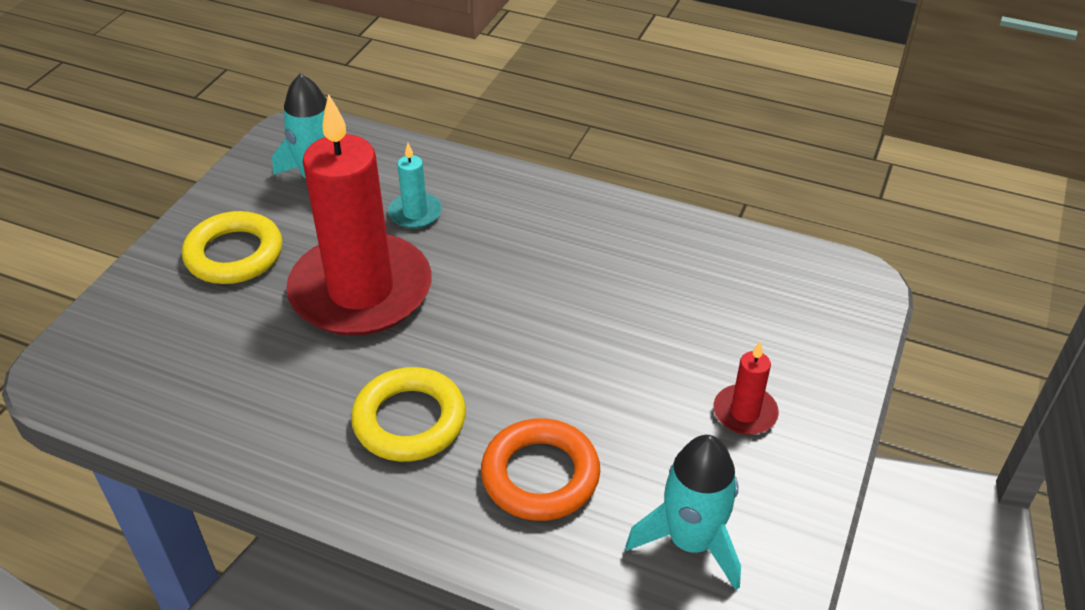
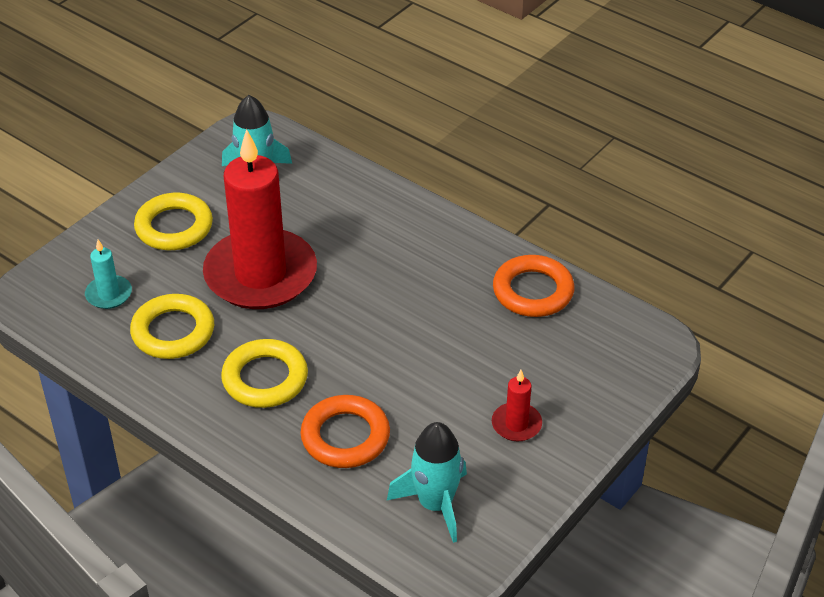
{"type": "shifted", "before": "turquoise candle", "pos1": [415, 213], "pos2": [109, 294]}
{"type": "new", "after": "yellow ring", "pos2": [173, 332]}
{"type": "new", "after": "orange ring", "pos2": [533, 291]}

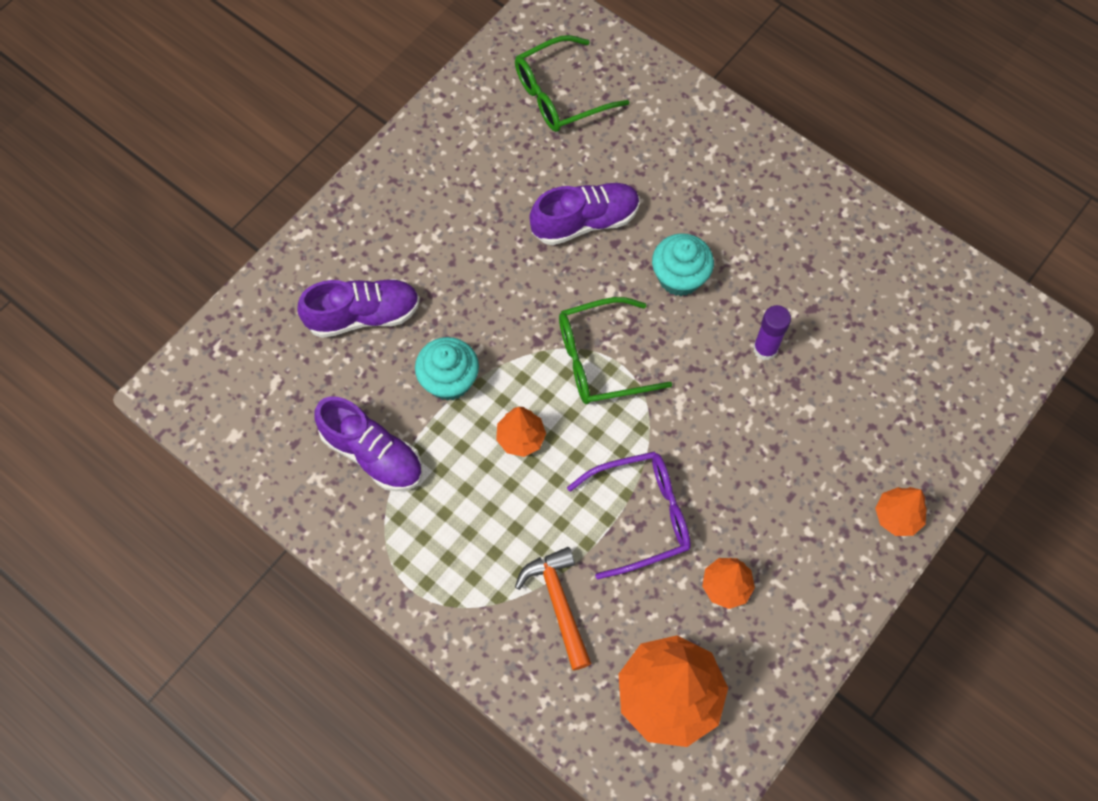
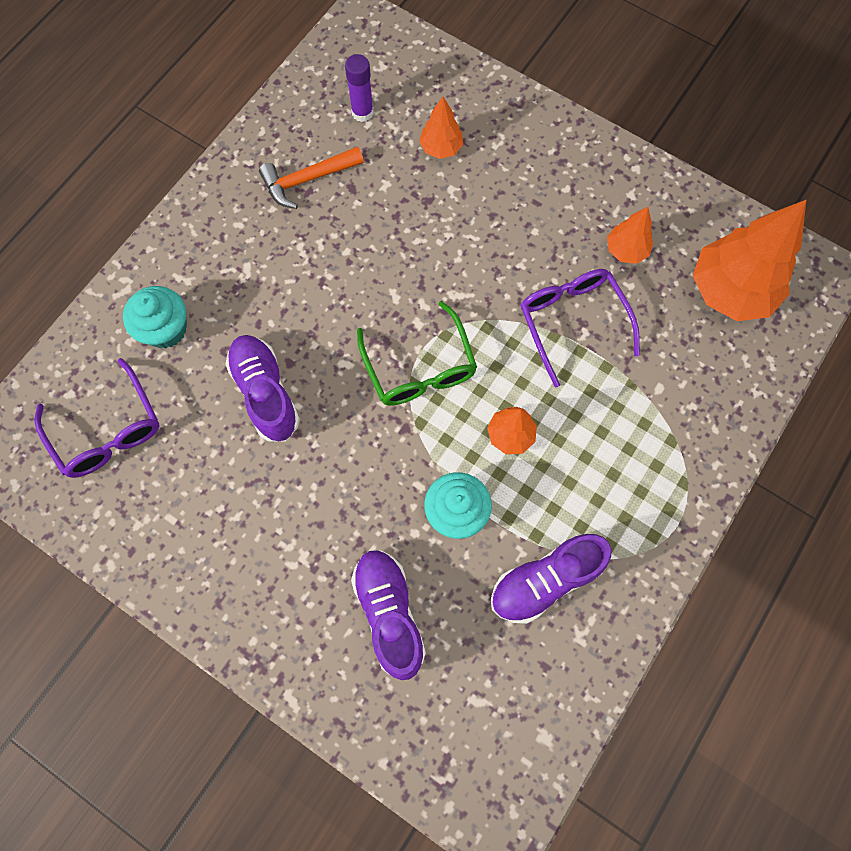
{"type": "repainted", "before": "green glasses", "after": "purple glasses", "pos1": [560, 94], "pos2": [107, 430]}
{"type": "shifted", "before": "turquoise cupcake", "pos1": [679, 277], "pos2": [165, 329]}
{"type": "shifted", "before": "orange hammer", "pos1": [558, 603], "pos2": [307, 180]}
{"type": "shifted", "before": "purple glue stick", "pos1": [765, 349], "pos2": [362, 112]}
{"type": "shifted", "before": "orange tree", "pos1": [897, 516], "pos2": [441, 148]}
{"type": "rotated", "before": "purple shoe", "pos1": [372, 453], "pos2": [545, 580], "turn": -150}

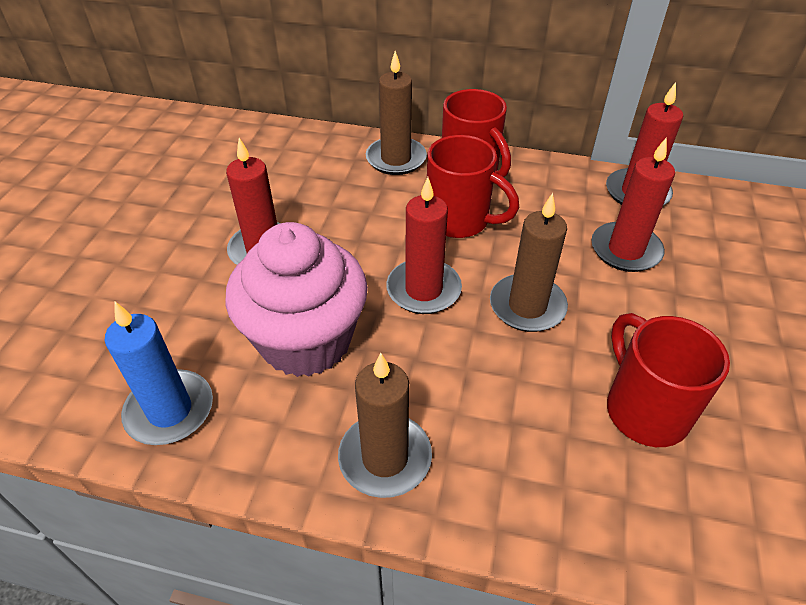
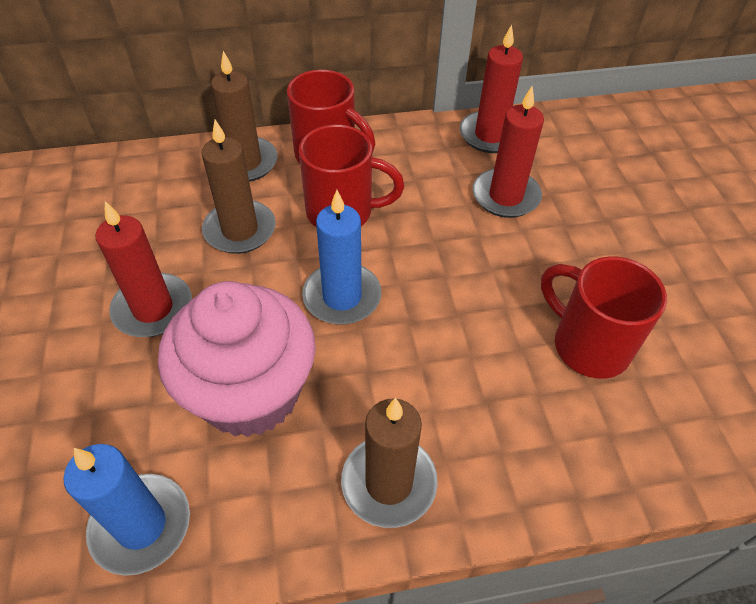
{"type": "shifted", "before": "brown candle", "pos1": [527, 306], "pos2": [240, 230]}
{"type": "repainted", "before": "red candle", "after": "blue candle", "pos1": [423, 289], "pos2": [342, 297]}

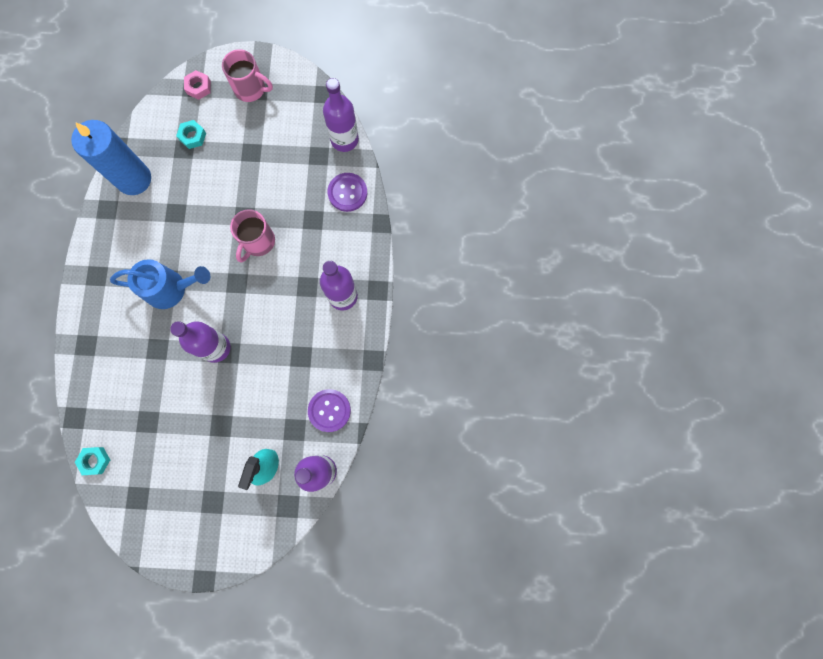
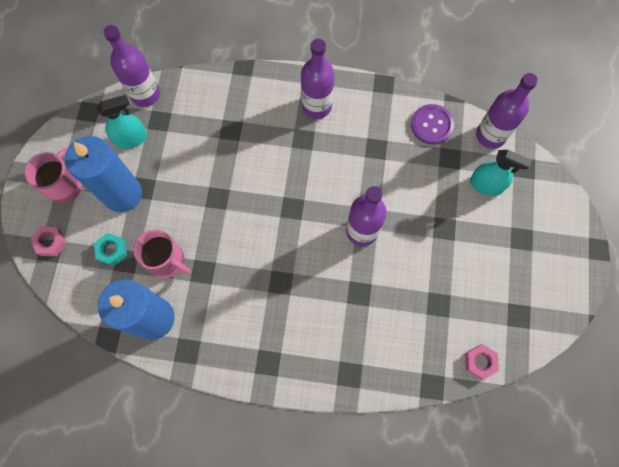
{"type": "new", "after": "blue candle", "pos2": [123, 194]}
{"type": "new", "after": "turquoise spray bottle", "pos2": [131, 139]}
{"type": "shifted", "before": "pink mug", "pos1": [258, 242], "pos2": [167, 261]}
{"type": "repainted", "before": "turquoise nut", "after": "pink nut", "pos1": [95, 461], "pos2": [480, 362]}
{"type": "gone", "before": "blue watering can", "pos1": [172, 289]}
{"type": "gone", "before": "purple button", "pos1": [347, 193]}

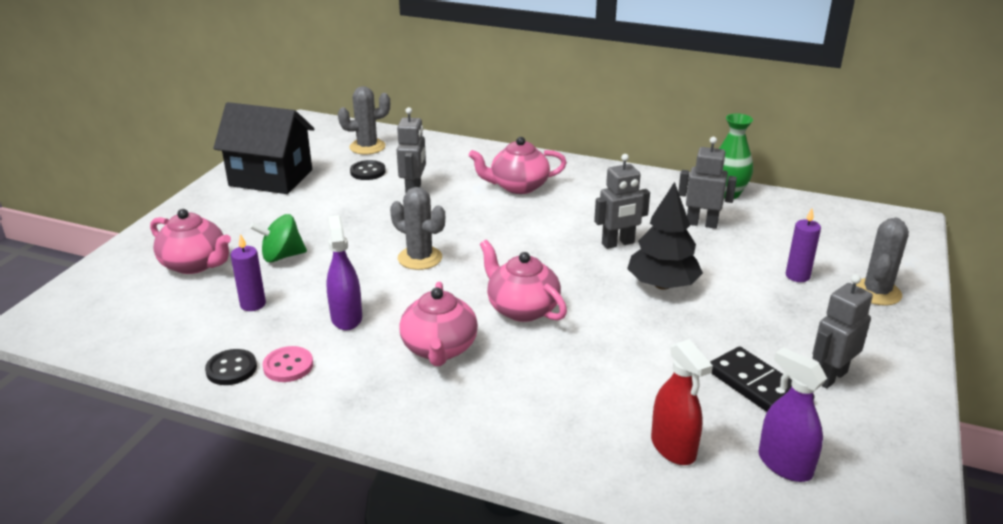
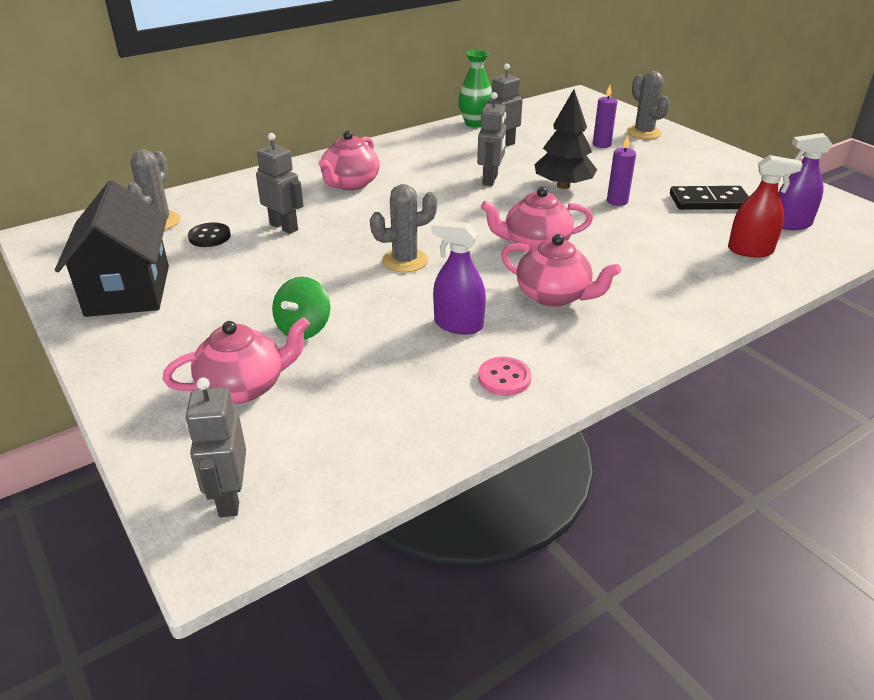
{"type": "rotated", "before": "black house", "pos1": [271, 178], "pos2": [128, 290], "turn": -60}
{"type": "shifted", "before": "grey robot", "pos1": [830, 377], "pos2": [230, 498]}
{"type": "shifted", "before": "purple candle", "pos1": [253, 304], "pos2": [617, 201]}
{"type": "gone", "before": "black button", "pos1": [231, 369]}

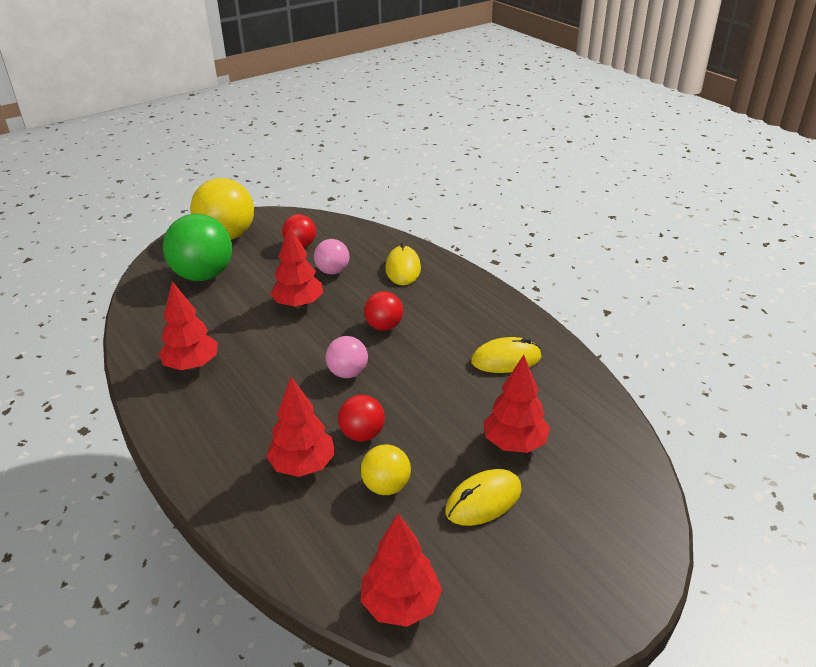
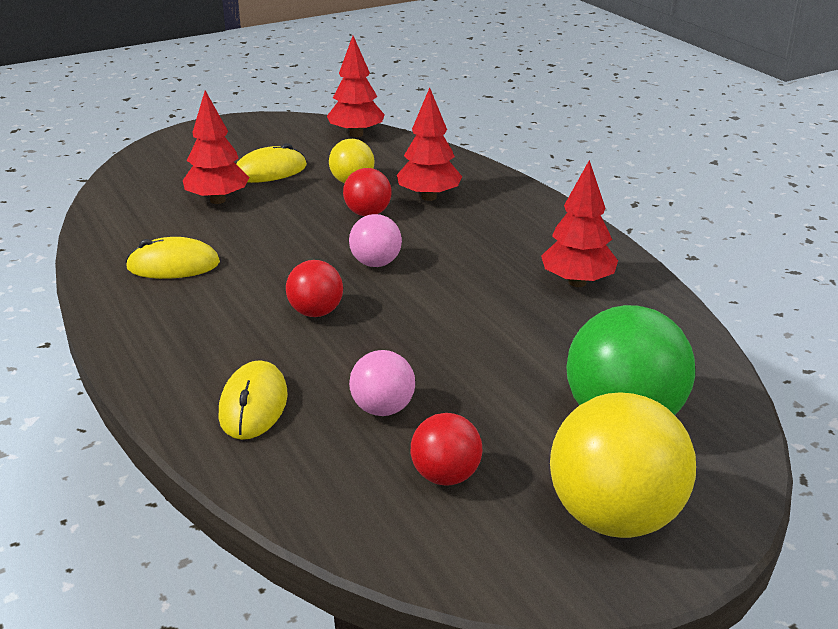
{"type": "gone", "before": "red tree", "pos1": [298, 304]}

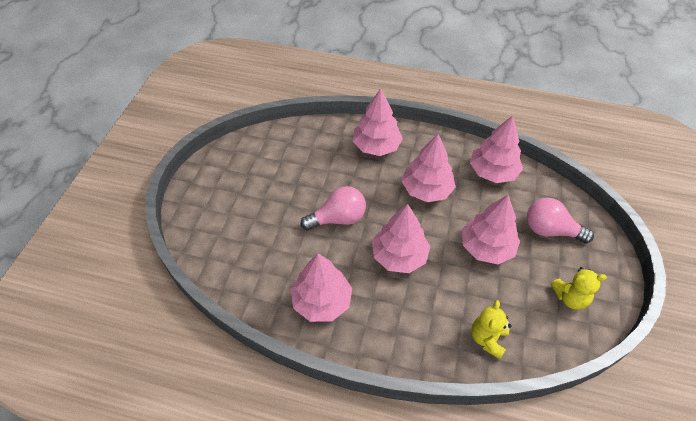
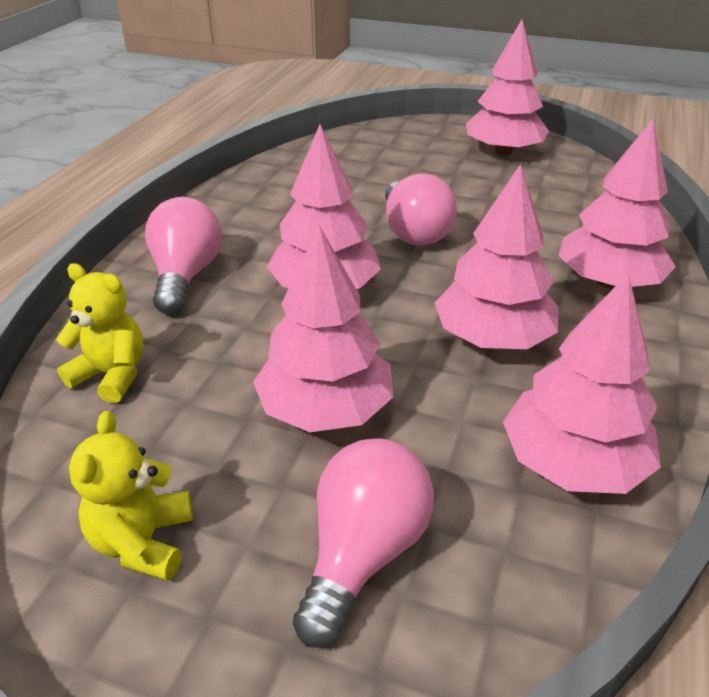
{"type": "new", "after": "pink light bulb", "pos2": [186, 276]}
{"type": "shifted", "before": "pink tree", "pos1": [322, 301], "pos2": [503, 152]}

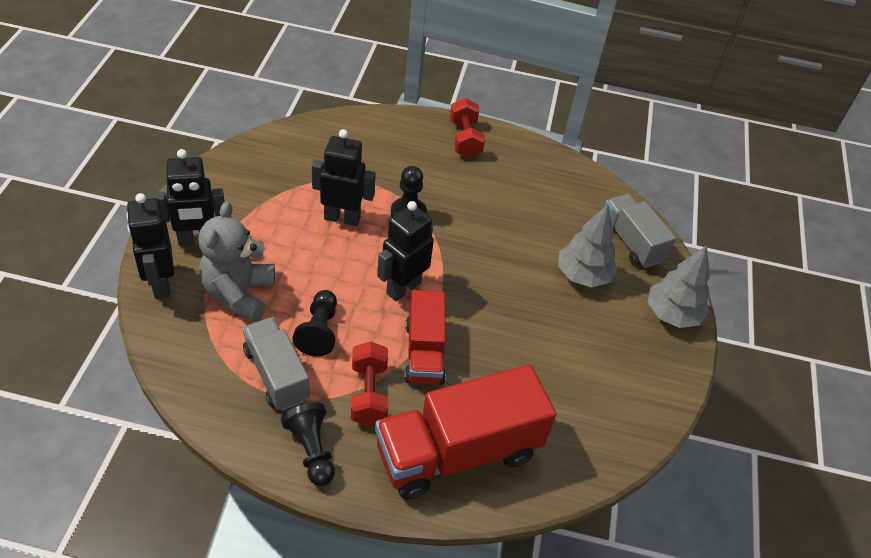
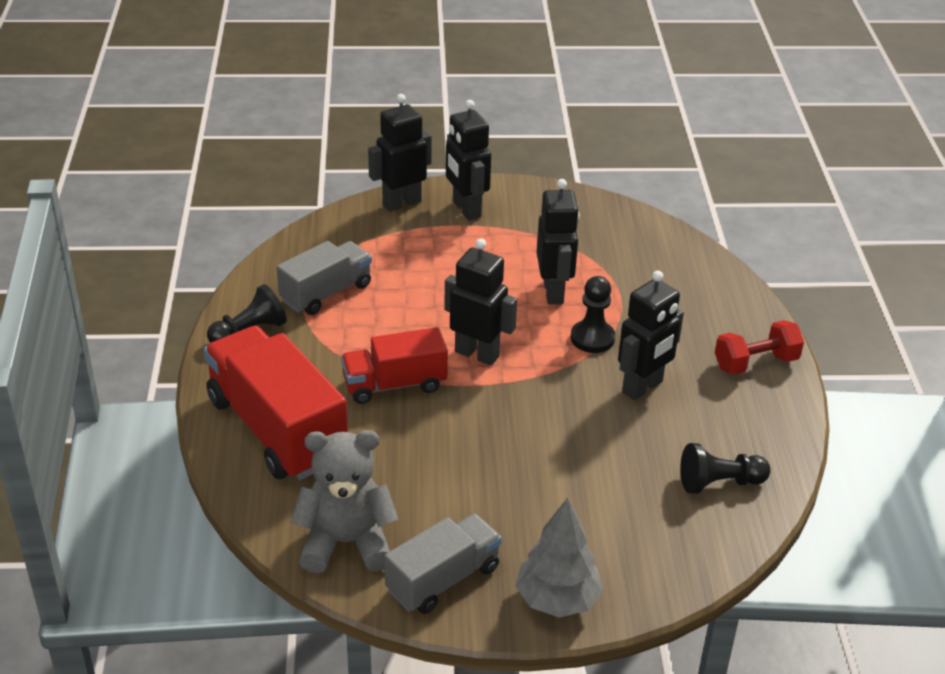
{"type": "shifted", "before": "grey teddy bear", "pos1": [238, 293], "pos2": [346, 542]}
{"type": "shifted", "before": "grey truck", "pos1": [631, 242], "pos2": [443, 579]}
{"type": "new", "after": "black robot", "pos2": [643, 387]}
{"type": "shifted", "before": "black pawn", "pos1": [319, 331], "pos2": [719, 483]}
{"type": "gone", "before": "red dumbbell", "pos1": [369, 394]}
{"type": "gone", "before": "grey tree", "pos1": [583, 275]}

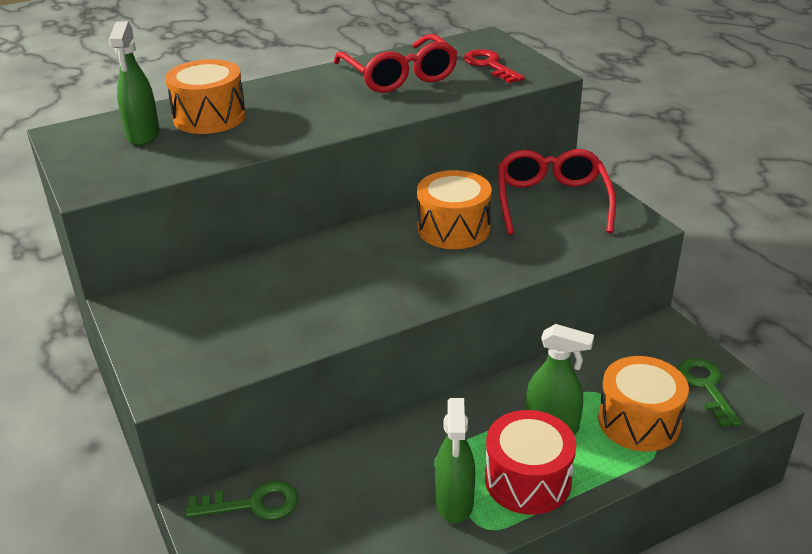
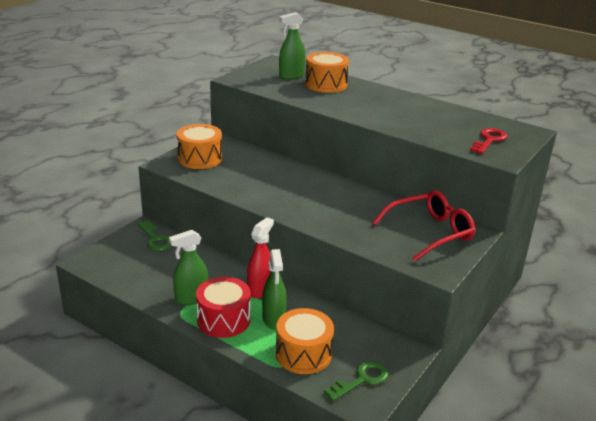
{"type": "shifted", "before": "orange drum", "pos1": [453, 228], "pos2": [200, 158]}
{"type": "new", "after": "red spray bottle", "pos2": [260, 289]}
{"type": "gone", "before": "red glasses", "pos1": [399, 76]}

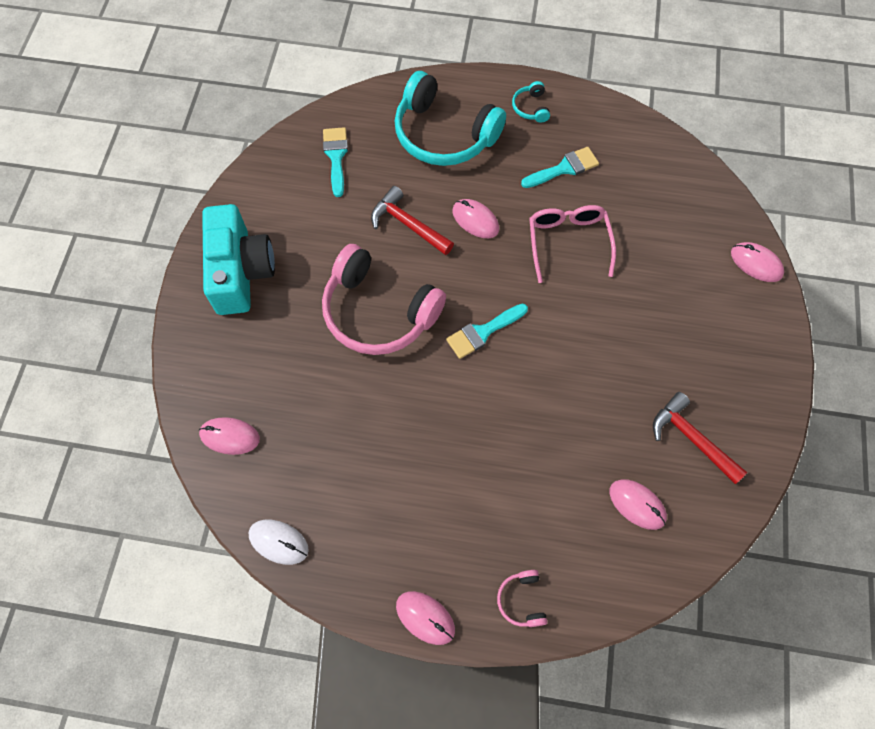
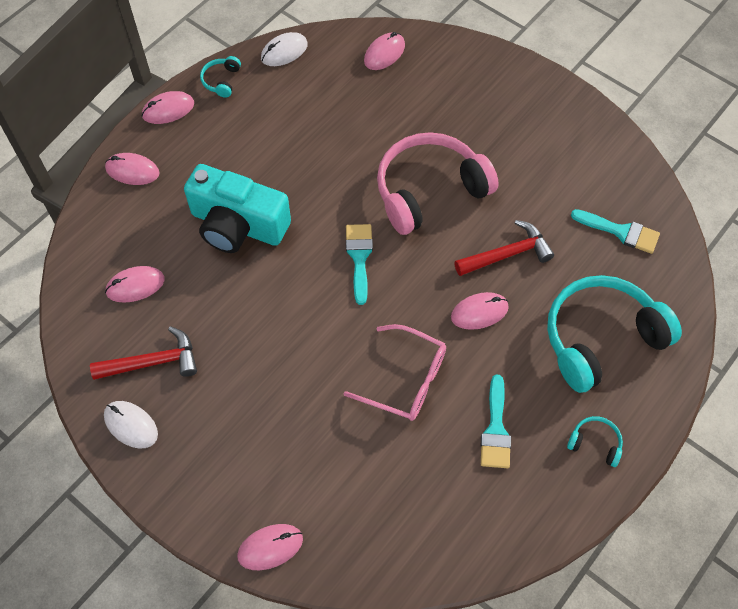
{"type": "new", "after": "white mouse", "pos2": [131, 425]}
{"type": "swapped", "before": "pink headphones", "after": "pink mouse", "pos1": [522, 600], "pos2": [132, 171]}
{"type": "shifted", "before": "turquoise camera", "pos1": [240, 271], "pos2": [238, 225]}
{"type": "new", "after": "turquoise headphones", "pos2": [221, 81]}

